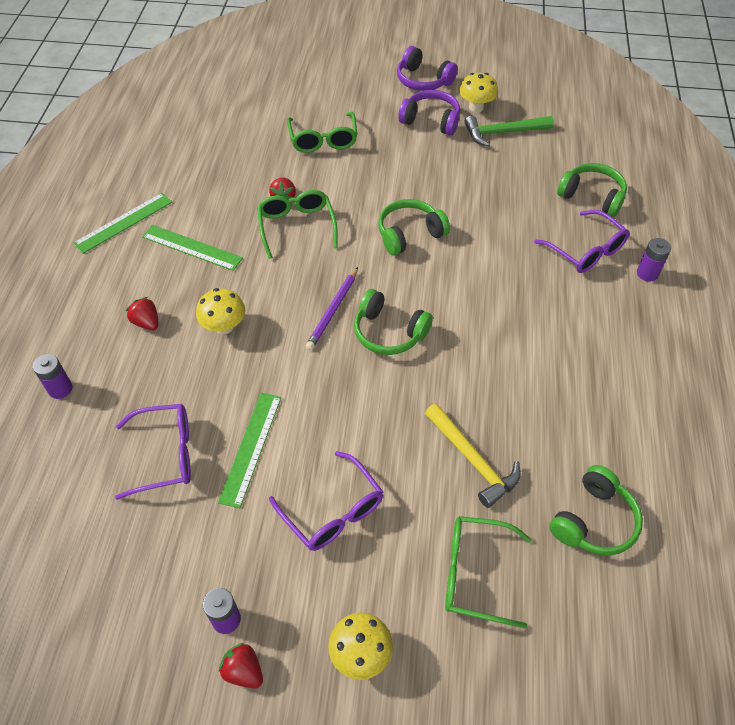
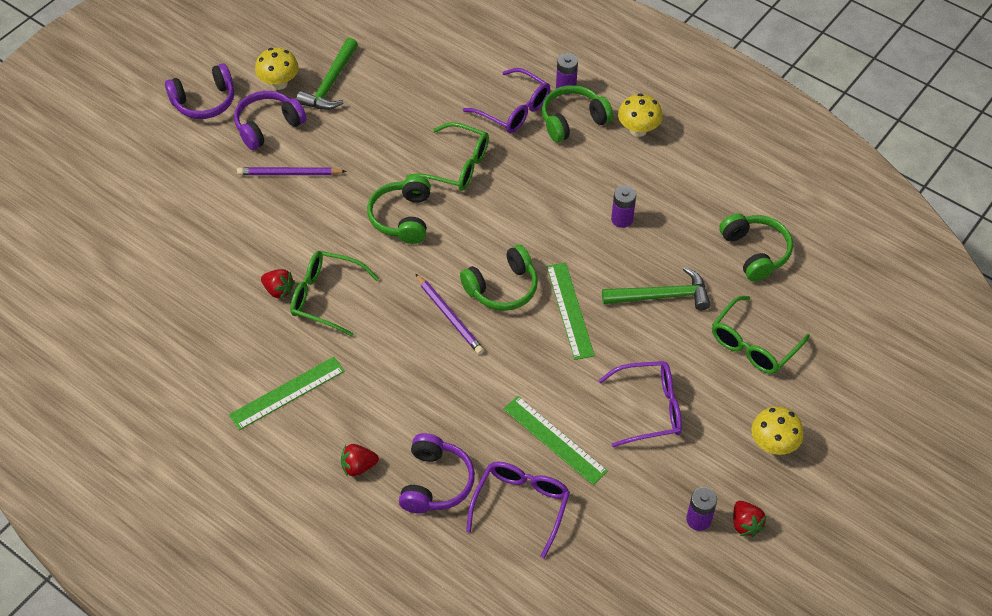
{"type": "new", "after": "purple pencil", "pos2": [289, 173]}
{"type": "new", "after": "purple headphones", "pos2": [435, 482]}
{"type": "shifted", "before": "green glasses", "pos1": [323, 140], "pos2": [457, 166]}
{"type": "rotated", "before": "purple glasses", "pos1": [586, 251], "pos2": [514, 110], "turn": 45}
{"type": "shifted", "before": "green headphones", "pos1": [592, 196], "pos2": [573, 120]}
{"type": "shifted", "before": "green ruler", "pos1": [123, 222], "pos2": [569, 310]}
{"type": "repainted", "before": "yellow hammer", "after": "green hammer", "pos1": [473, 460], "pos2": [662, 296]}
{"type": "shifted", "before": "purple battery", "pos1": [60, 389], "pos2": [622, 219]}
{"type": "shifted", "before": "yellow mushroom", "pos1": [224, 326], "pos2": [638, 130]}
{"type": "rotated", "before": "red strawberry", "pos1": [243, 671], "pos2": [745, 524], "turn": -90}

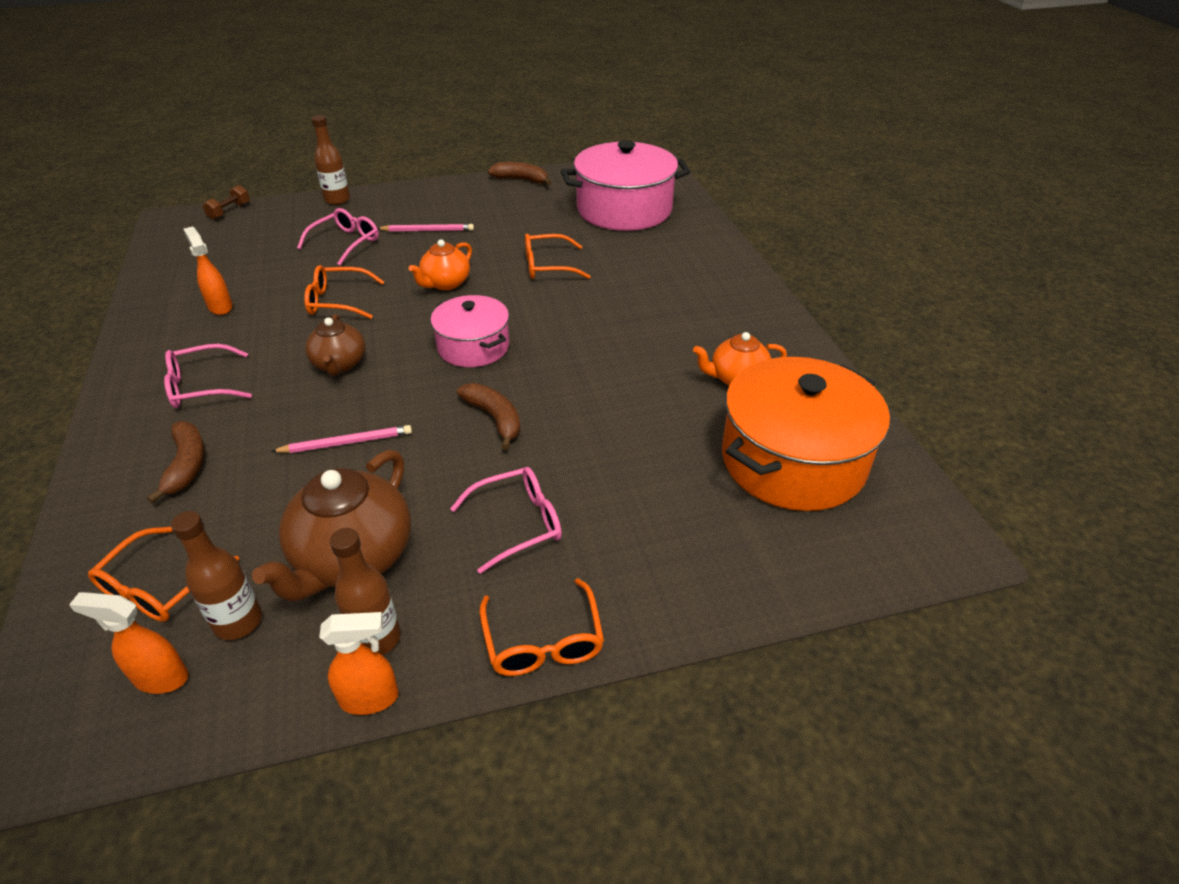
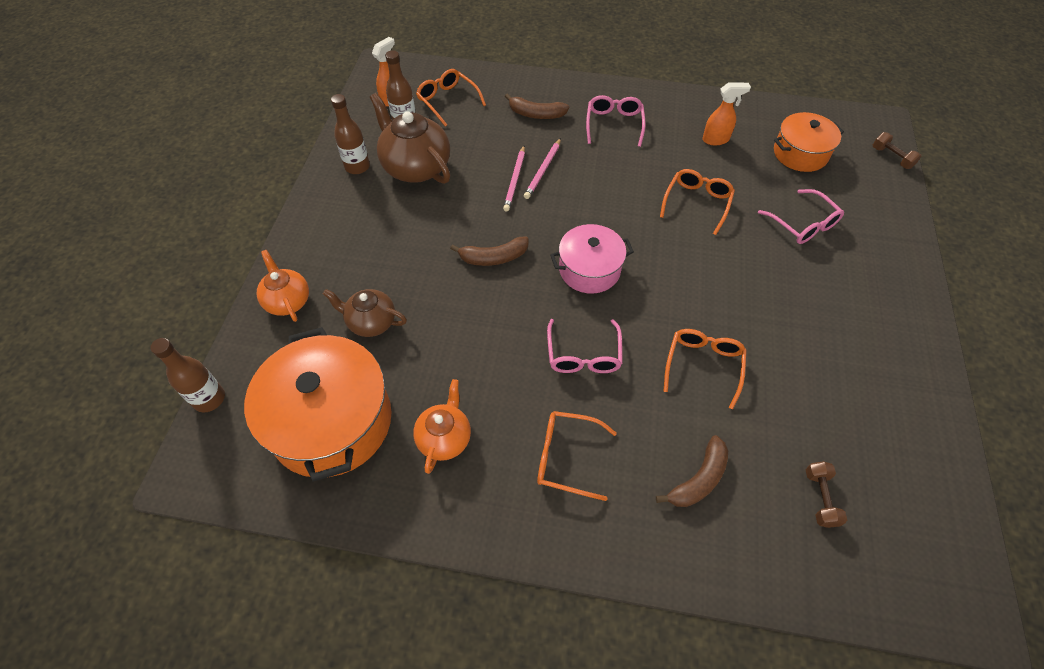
{"type": "shifted", "before": "brown bottle", "pos1": [337, 200], "pos2": [209, 399]}
{"type": "shifted", "before": "orange teapot", "pos1": [445, 283], "pos2": [287, 301]}
{"type": "shifted", "before": "brown teapot", "pos1": [339, 365], "pos2": [371, 322]}
{"type": "shifted", "before": "pink pencil", "pos1": [428, 230], "pos2": [543, 170]}
{"type": "shifted", "before": "orange glasses", "pos1": [543, 641], "pos2": [566, 457]}
{"type": "shifted", "before": "pink glasses", "pos1": [518, 523], "pos2": [583, 355]}
{"type": "shifted", "before": "brown banana", "pos1": [521, 180], "pos2": [698, 479]}
{"type": "new", "after": "orange pot", "pos2": [800, 153]}
{"type": "swapped", "before": "pink pot", "after": "brown dumbbell", "pos1": [624, 209], "pos2": [820, 498]}
{"type": "gone", "before": "orange spray bottle", "pos1": [370, 698]}

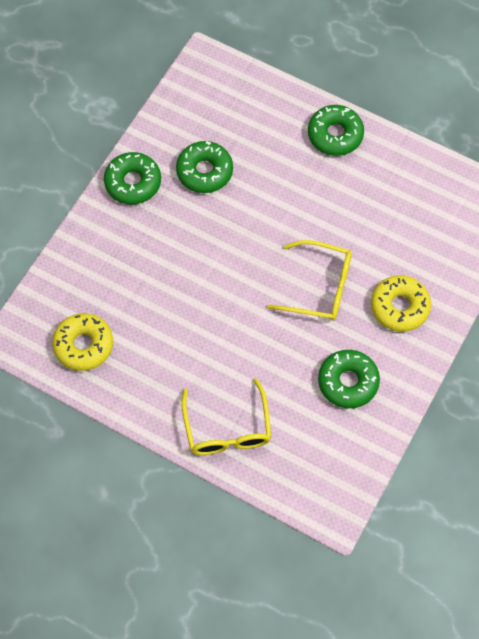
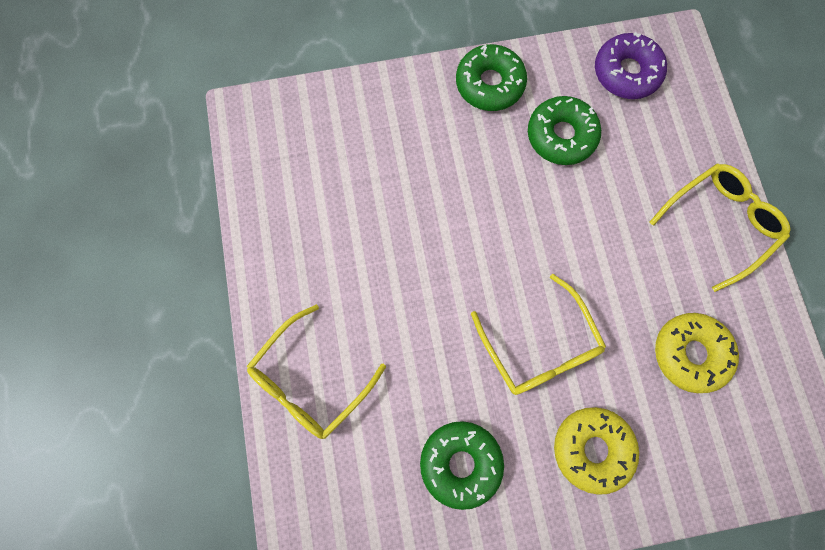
{"type": "new", "after": "purple donut", "pos2": [626, 72]}
{"type": "swapped", "before": "green donut", "after": "yellow glasses", "pos1": [335, 135], "pos2": [720, 223]}
{"type": "shifted", "before": "yellow donut", "pos1": [83, 345], "pos2": [690, 353]}

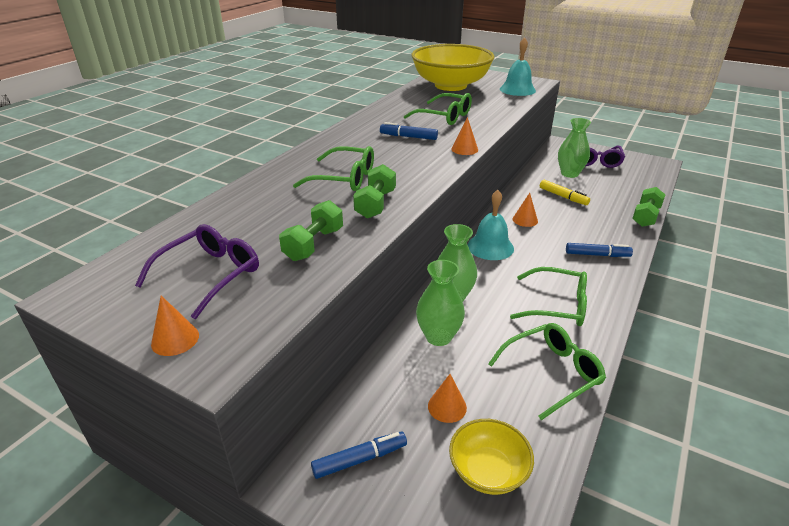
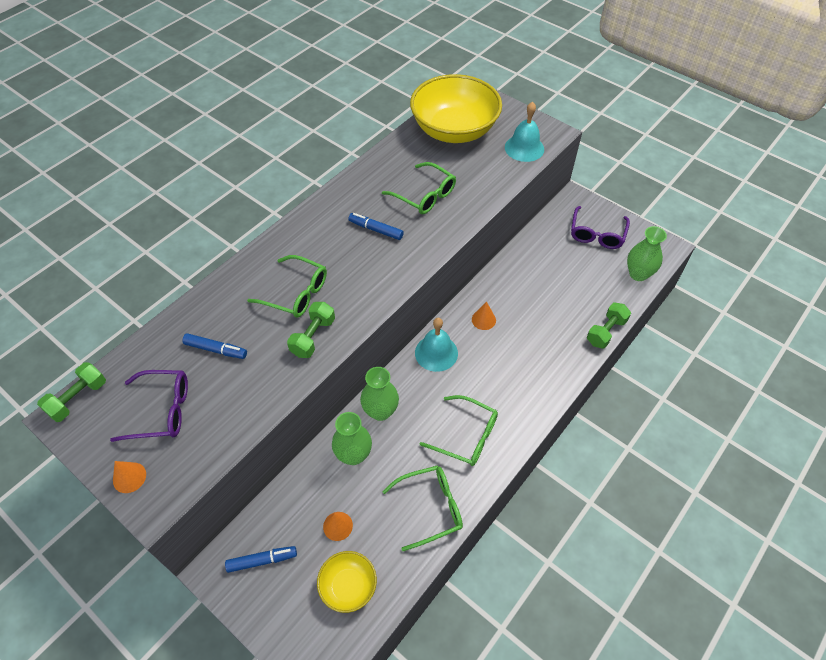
{"type": "shifted", "before": "green dumbbell", "pos1": [314, 244], "pos2": [78, 398]}
{"type": "rotated", "before": "purple glasses", "pos1": [209, 275], "pos2": [161, 411], "turn": 45}
{"type": "shifted", "before": "blue marker", "pos1": [597, 255], "pos2": [216, 349]}
{"type": "shifted", "before": "green vase", "pos1": [569, 174], "pos2": [638, 274]}
{"type": "gone", "before": "orange cone", "pos1": [464, 149]}
{"type": "gone", "before": "yellow marker", "pos1": [563, 197]}

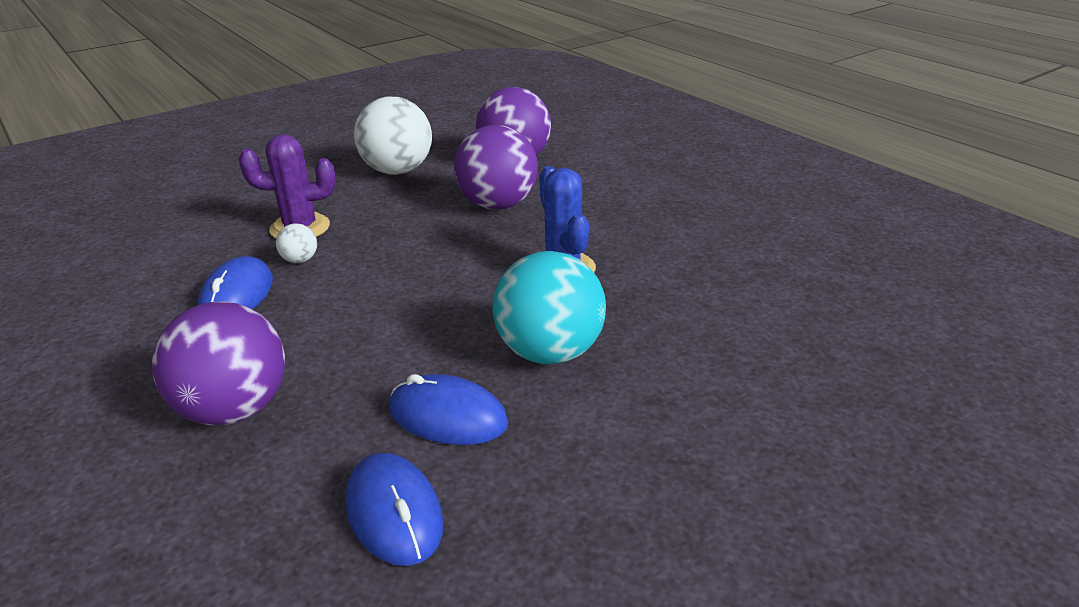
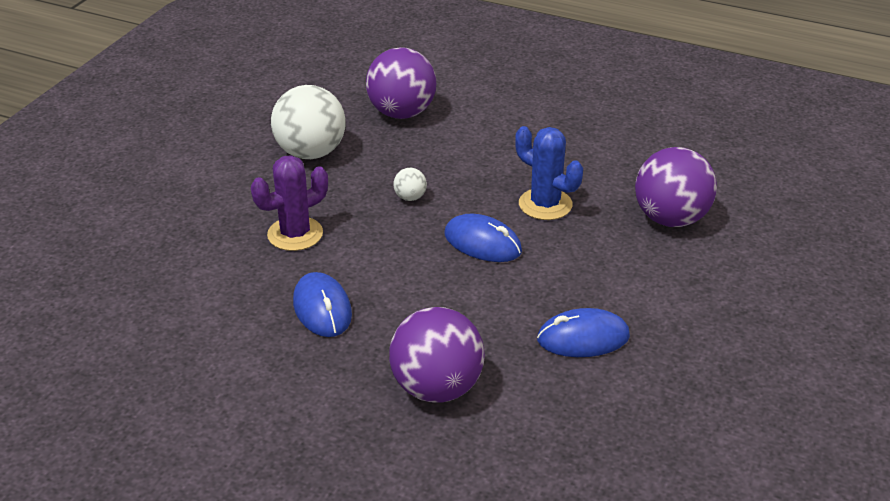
{"type": "shifted", "before": "white ball", "pos1": [300, 260], "pos2": [410, 197]}
{"type": "shifted", "before": "blue mouse", "pos1": [394, 513], "pos2": [482, 243]}
{"type": "shifted", "before": "purple ball", "pos1": [497, 205], "pos2": [670, 219]}
{"type": "gone", "before": "turquoise ball", "pos1": [549, 352]}

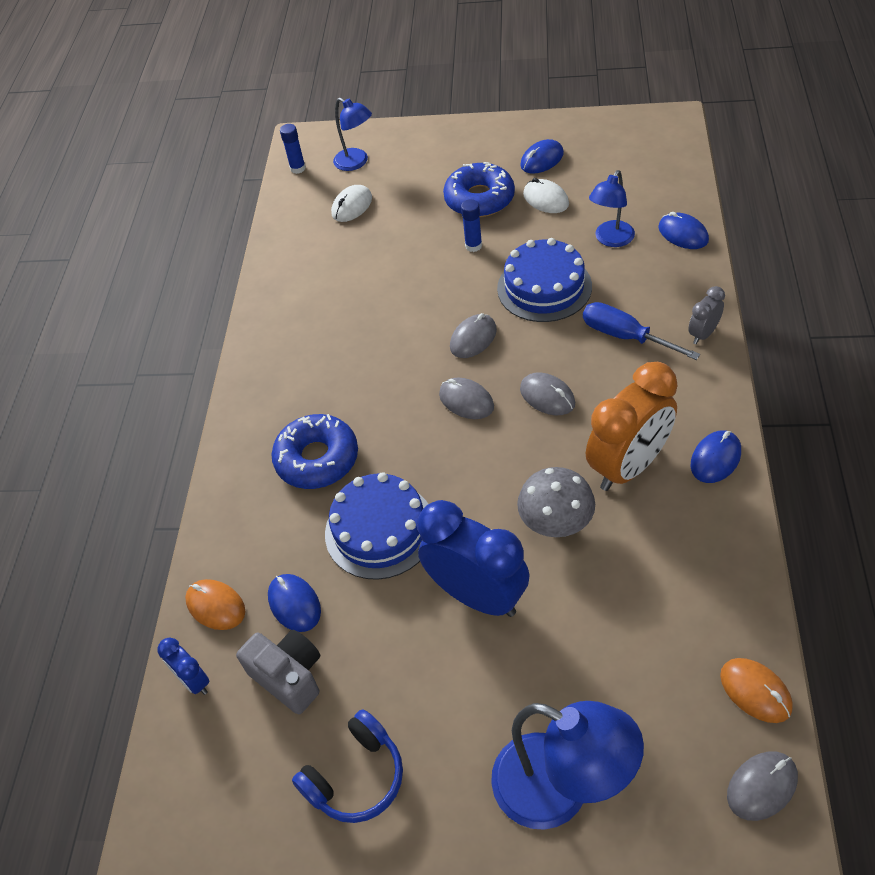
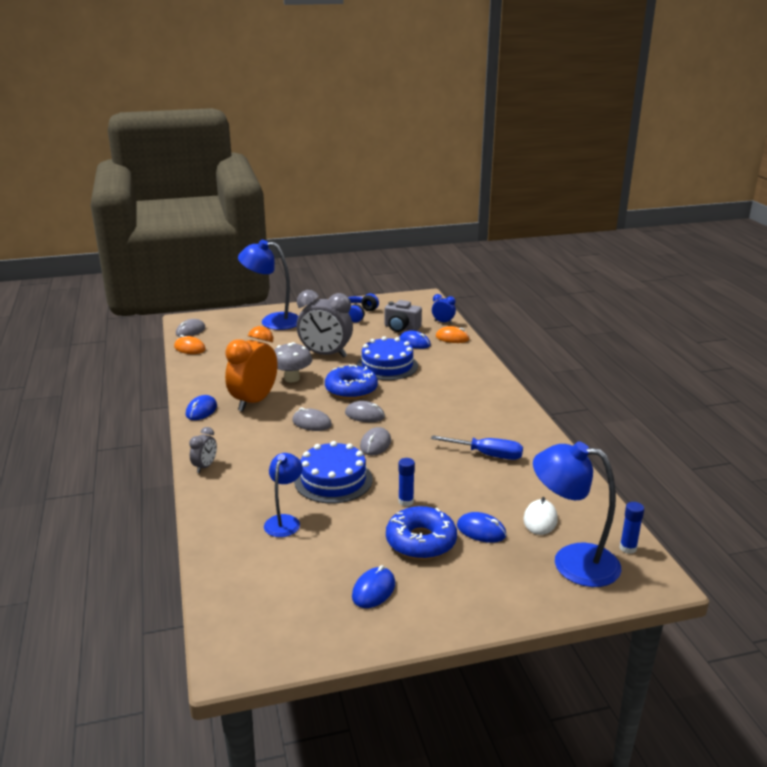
{"type": "repainted", "before": "blue clock", "after": "grey clock", "pos1": [477, 595], "pos2": [325, 355]}
{"type": "shifted", "before": "blue donut", "pos1": [317, 459], "pos2": [351, 389]}
{"type": "shifted", "before": "blue screwdriver", "pos1": [625, 336], "pos2": [487, 455]}
{"type": "shifted", "before": "blue mouse", "pos1": [683, 234], "pos2": [481, 530]}
{"type": "scaled", "before": "blue lamp", "pos1": [356, 162], "pos2": [572, 562], "scale": 1.69}
{"type": "gone", "before": "white mouse", "pos1": [546, 199]}

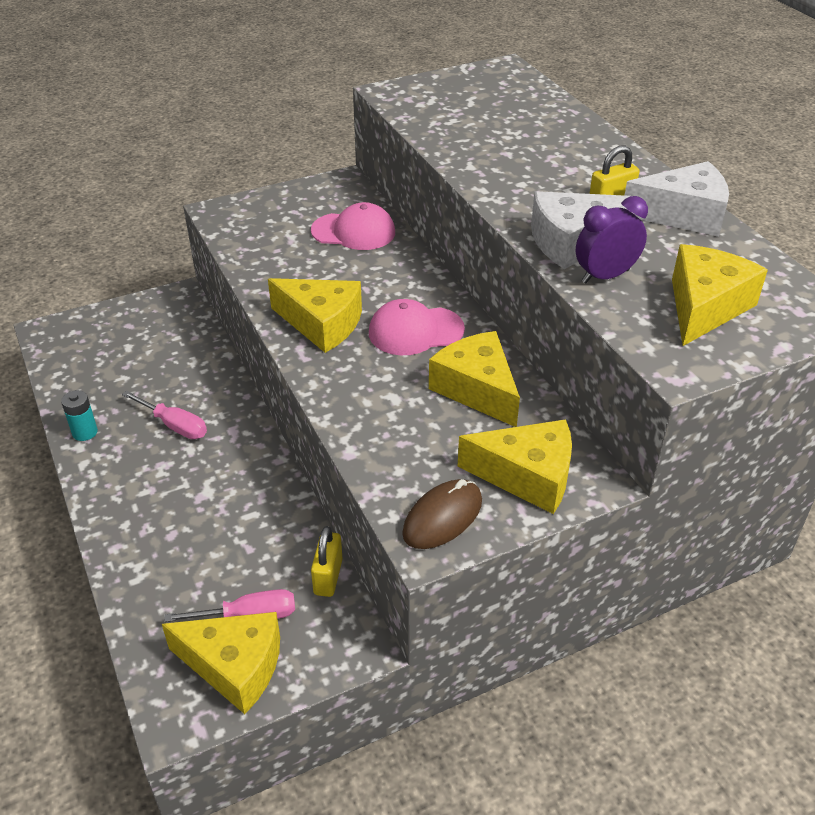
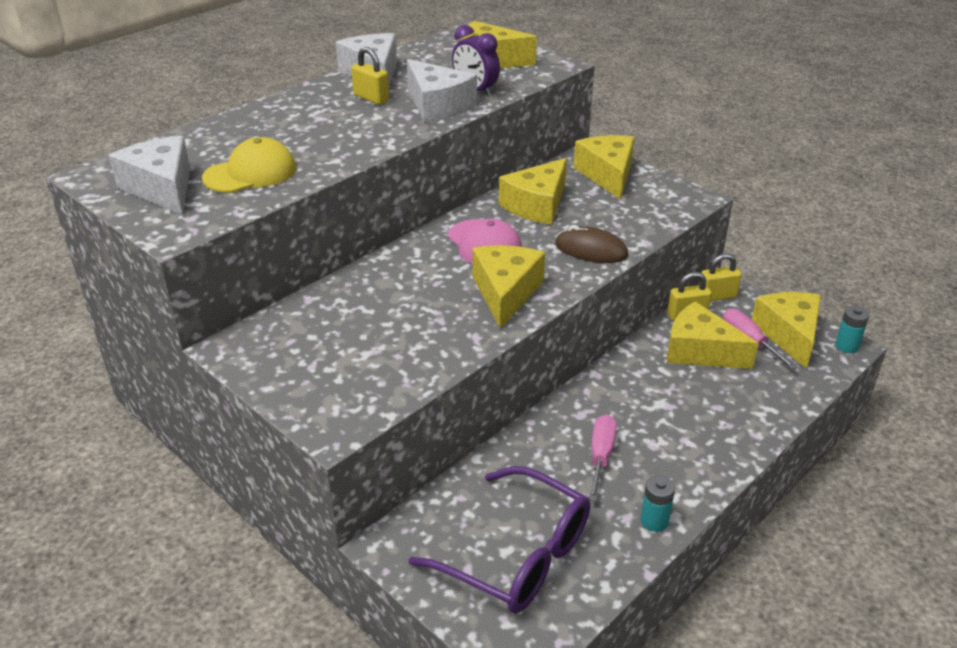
{"type": "new", "after": "white cheese", "pos2": [162, 188]}
{"type": "new", "after": "yellow cap", "pos2": [250, 173]}
{"type": "new", "after": "purple glasses", "pos2": [518, 555]}
{"type": "shifted", "before": "brown mouse", "pos1": [442, 517], "pos2": [591, 250]}
{"type": "new", "after": "yellow cheese", "pos2": [700, 351]}
{"type": "new", "after": "yellow padlock", "pos2": [717, 296]}
{"type": "new", "after": "turquoise battery", "pos2": [846, 346]}
{"type": "gone", "before": "pink cap", "pos1": [353, 232]}

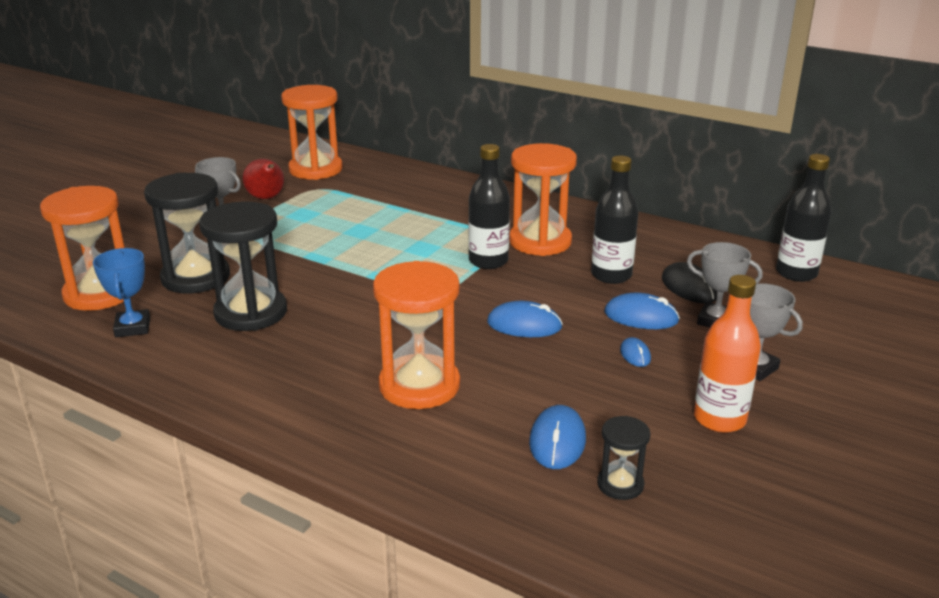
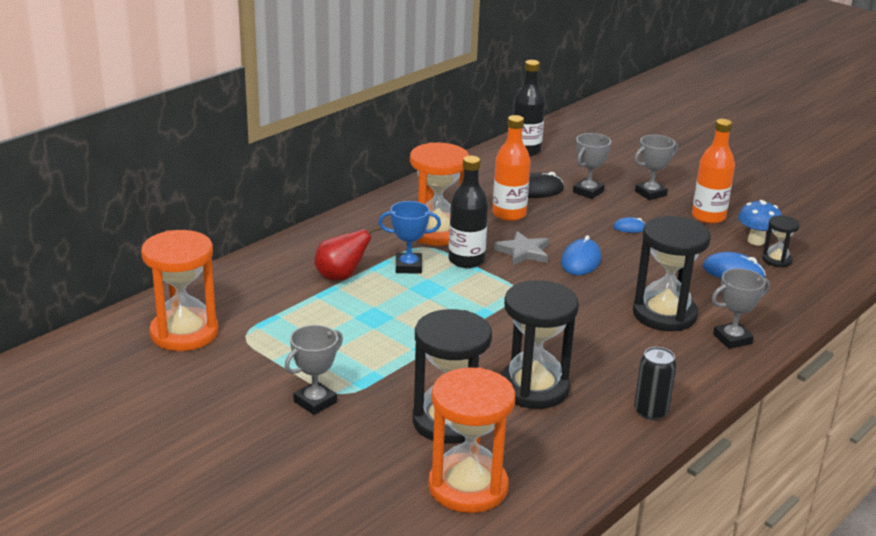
{"type": "shifted", "before": "red pear", "pos1": [266, 198], "pos2": [341, 277]}
{"type": "shifted", "before": "blue trophy", "pos1": [133, 327], "pos2": [408, 267]}
{"type": "repainted", "before": "black bottle", "after": "orange bottle", "pos1": [611, 275], "pos2": [509, 214]}
{"type": "new", "after": "grey star", "pos2": [523, 252]}
{"type": "repainted", "before": "orange hourglass", "after": "black hourglass", "pos1": [419, 385], "pos2": [664, 314]}
{"type": "new", "after": "black can", "pos2": [651, 411]}
{"type": "new", "after": "grey trophy", "pos2": [732, 339]}
{"type": "new", "after": "blue mushroom", "pos2": [756, 241]}
{"type": "gone", "before": "blue mouse", "pos1": [641, 317]}

